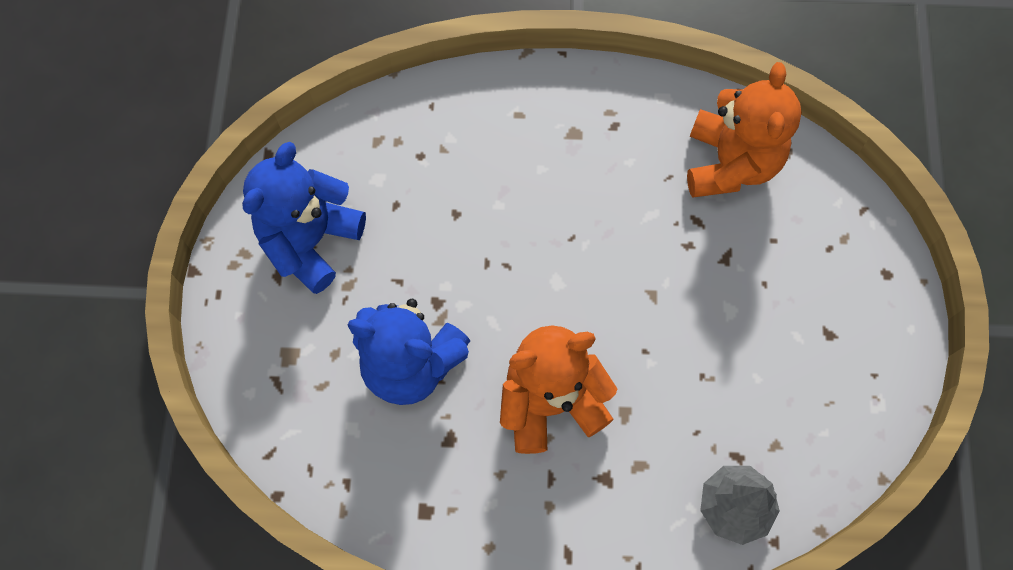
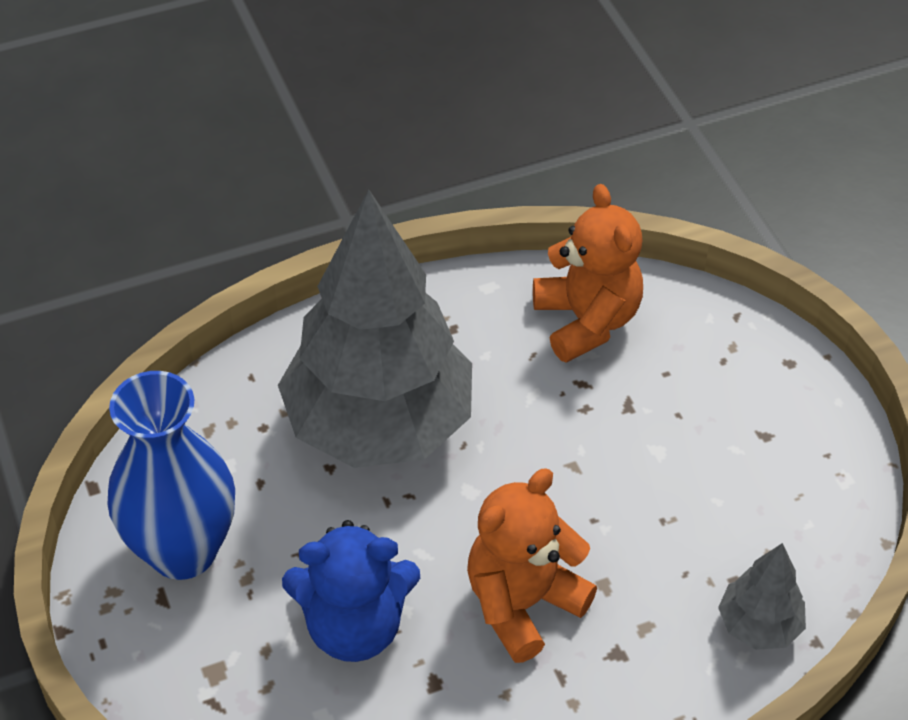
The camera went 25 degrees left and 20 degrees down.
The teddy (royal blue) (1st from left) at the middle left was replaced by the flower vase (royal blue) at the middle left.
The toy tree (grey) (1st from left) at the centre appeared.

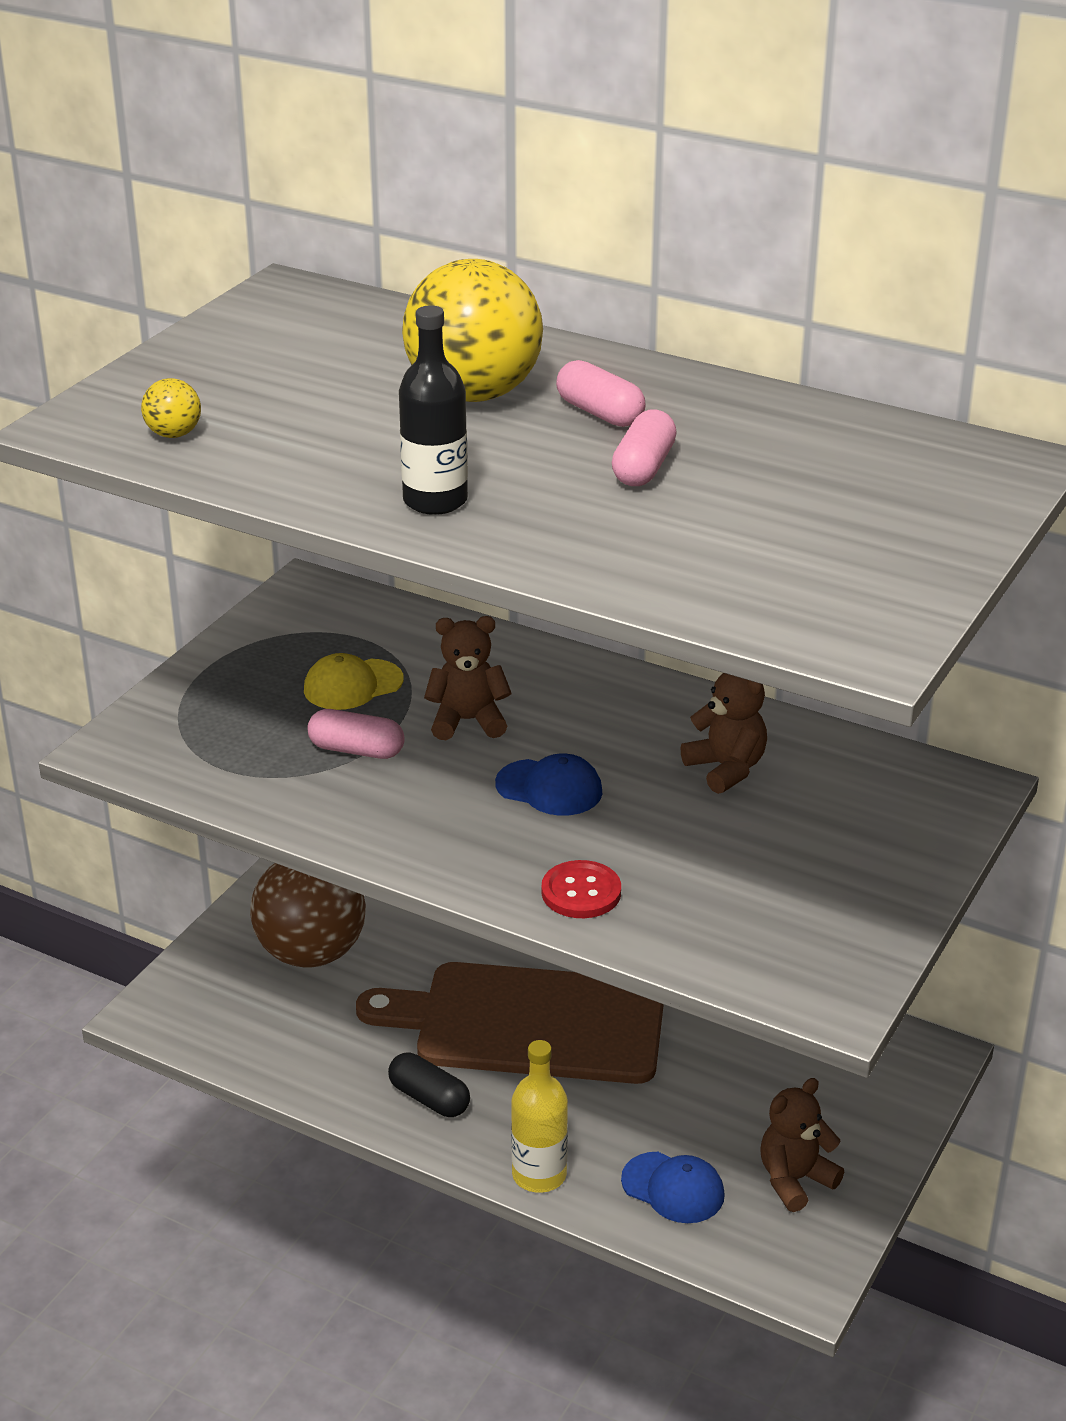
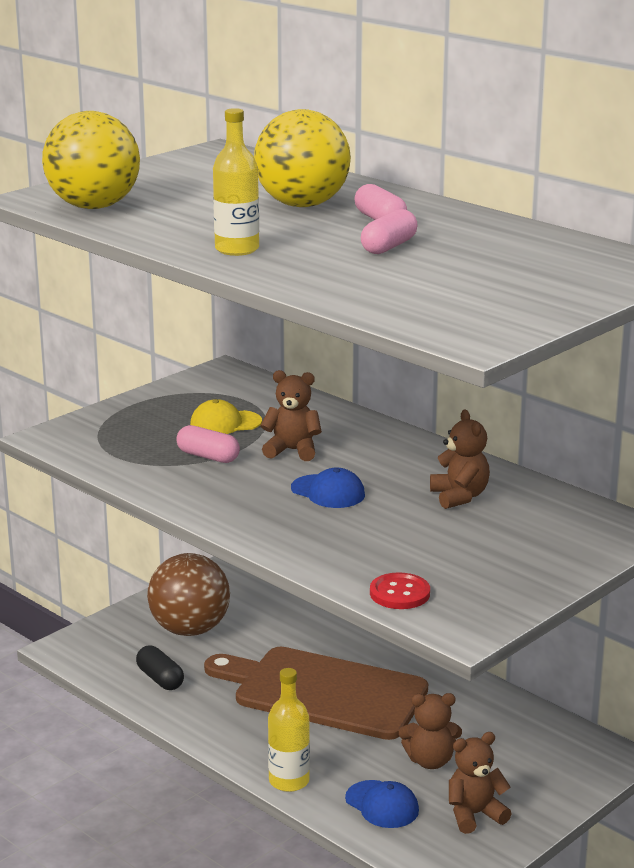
The camera went 15 degrees right and 10 degrees down.
The ball (bright yellow) (1st from left) at the top left changed to 2.44 times the size.
The capsule (jet-black) moved from the bottom centre to the bottom left.
The drink bottle (jet-black) at the top centre became the drink bottle (bright yellow) (1st from left) at the top centre.
The sewing button (red) moved from the centre to the bottom centre.
The teddy (russet) (2nd from left) at the bottom right appeared.

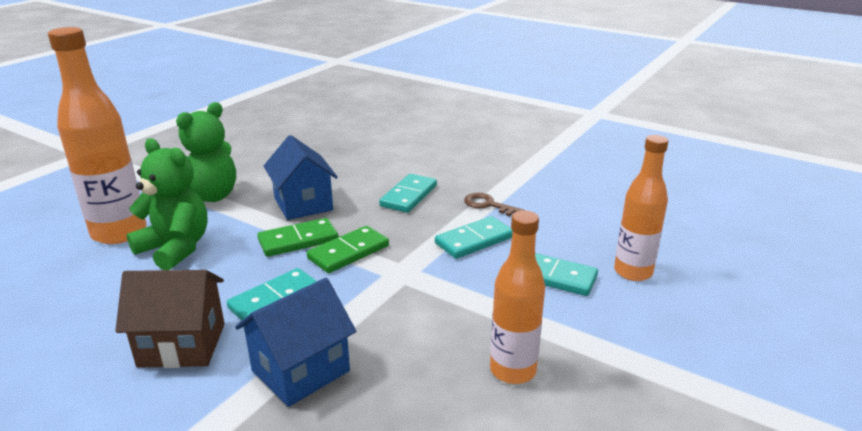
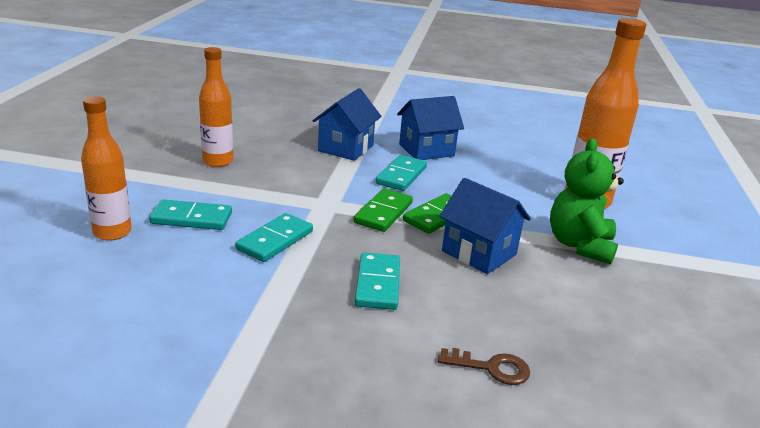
The camera went 155 degrees right and 0 degrees up.
The toy house (russet) at the bottom left became the toy house (royal blue) (2nd from left) at the top centre.
The door key (russet) moved from the centre to the bottom centre.
The teddy (green) (1st from left) at the middle left disappeared.

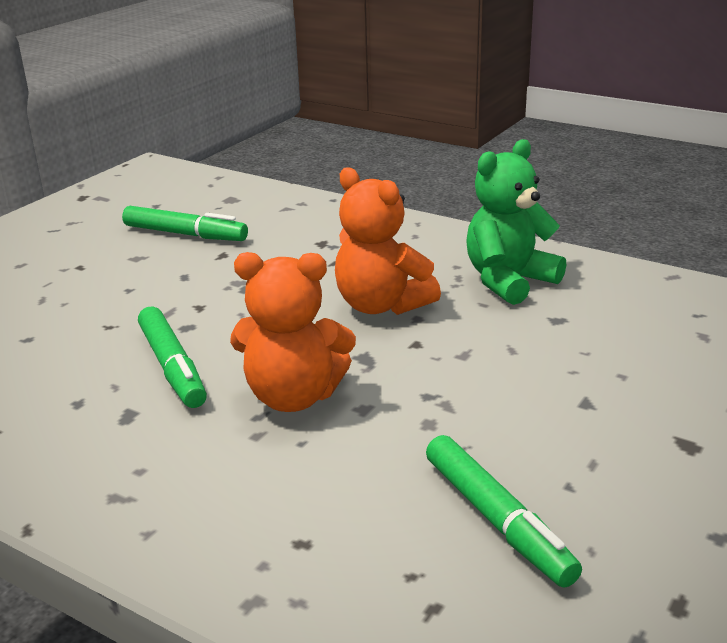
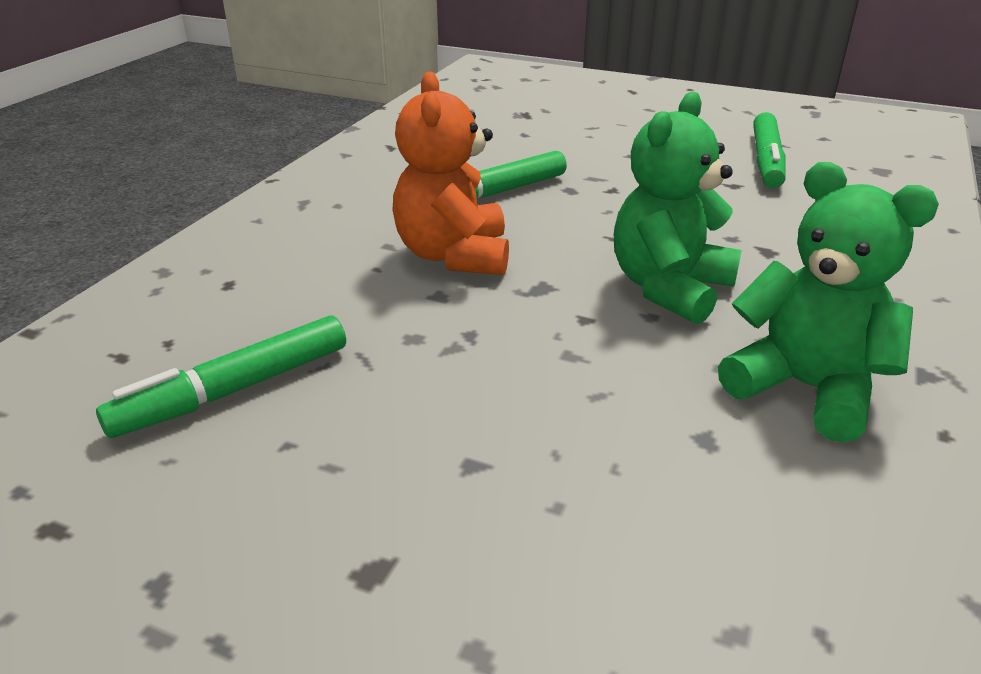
The camera went 80 degrees right and 5 degrees up.
The teddy (bright orange) (2nd from left) at the centre became the teddy (green) (1st from left) at the top right.

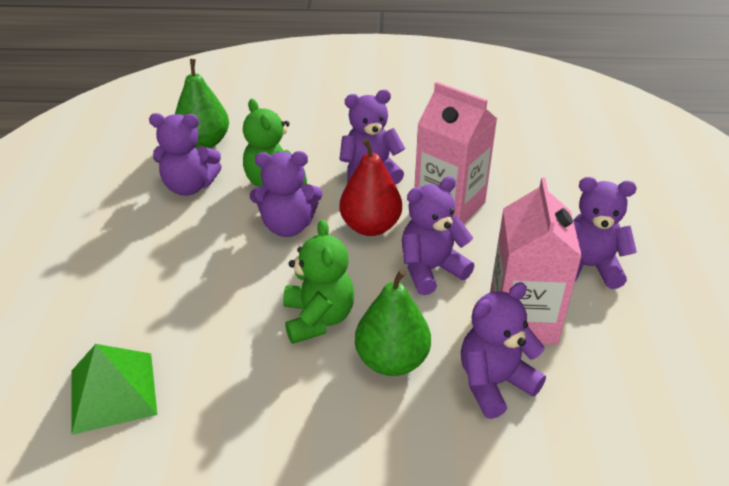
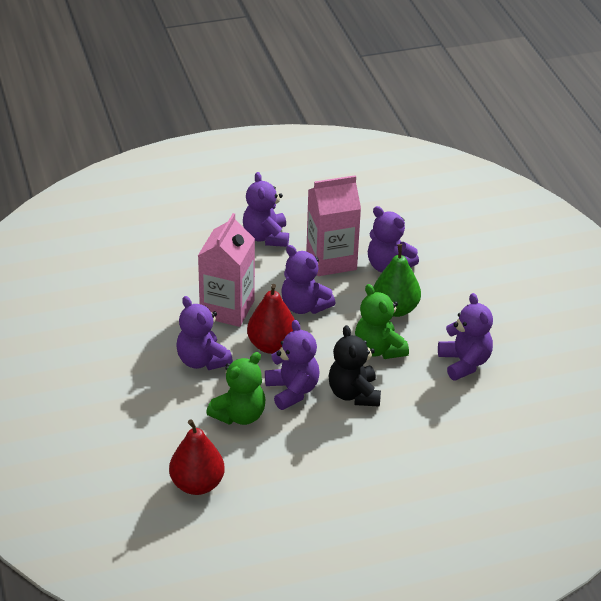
The camera went 110 degrees left and 0 degrees up.
The pear (green) (1st from left) at the top left became the pear (red) (1st from left) at the bottom left.
The teddy (jet-black) at the centre appeared.
The teddy (green) (2nd from left) at the centre turned 90 degrees counterclockwise.
The teddy (purple) (1st from left in the first image) moved from the top left to the middle right.
The solid pyramid (green) at the bottom left disappeared.

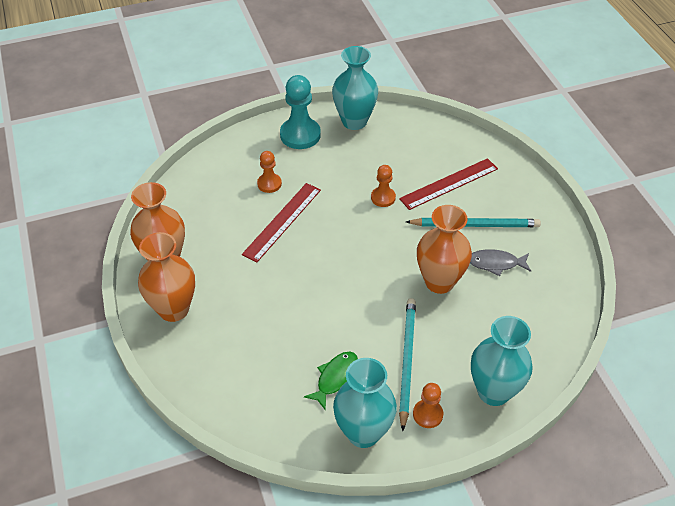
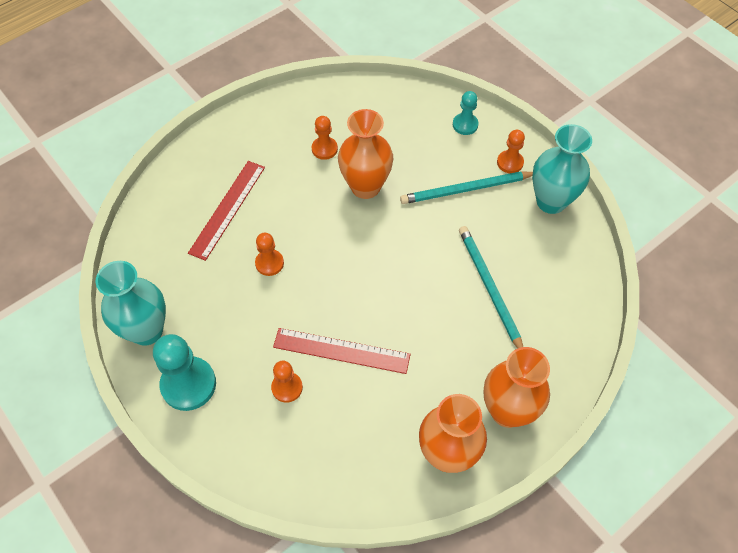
The camera went 110 degrees left and 10 degrees up.
The measuring stick (red) (2nd from left in the first image) at the centre turned 75 degrees clockwise.
The fish (grey) at the middle right was replaced by the pawn (bright orange) (3rd from left) at the top centre.
The flower vase (turquoise) (3rd from left) at the bottom right was replaced by the pawn (turquoise) (2nd from left) at the top centre.
The wooden pencil (turquoise) (2nd from left) moved from the middle right to the centre.
The fish (green) at the bottom centre disappeared.

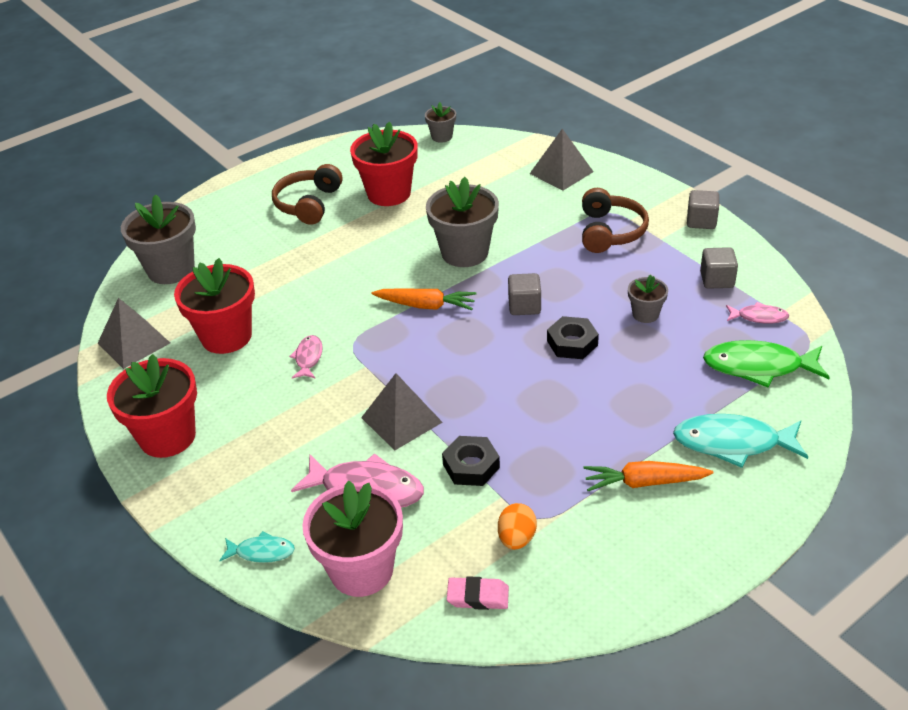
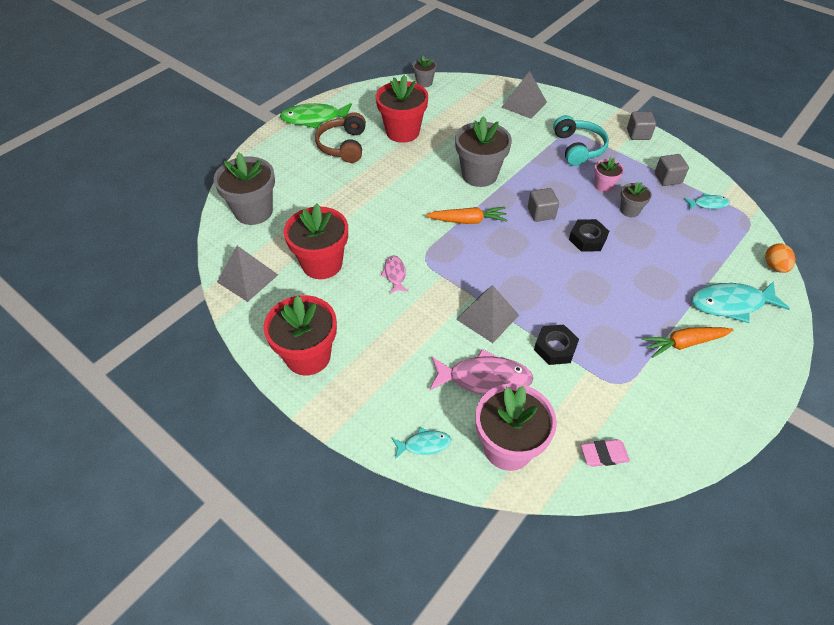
The camera went 15 degrees left and 10 degrees up.
The fish (green) moved from the middle right to the top centre.
The over-ear headphones (russet) (2nd from left) at the top right became the over-ear headphones (turquoise) at the top right.
The potted plant (rosy) (2nd from left) at the top right appeared.
The fish (rosy) (3rd from left) at the middle right became the fish (turquoise) (2nd from left) at the top right.
The toy egg (bright orange) moved from the bottom centre to the middle right.

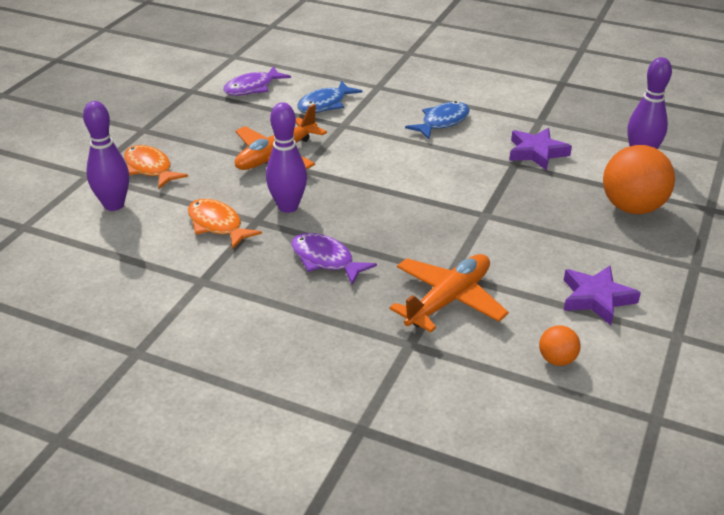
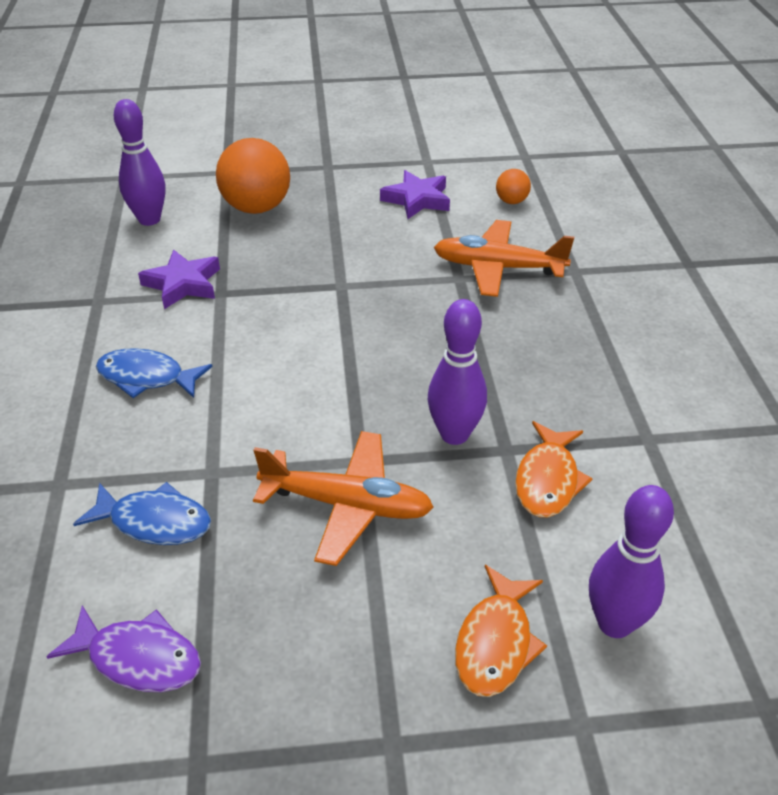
The camera went 120 degrees left and 5 degrees up.
The fish (purple) (2nd from left) at the centre disappeared.

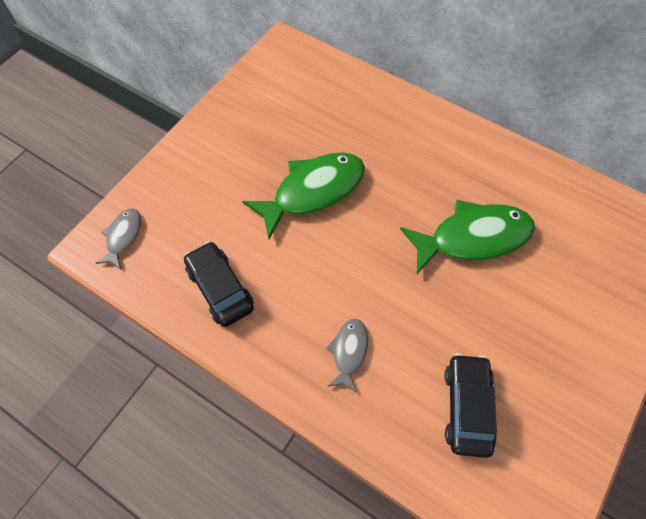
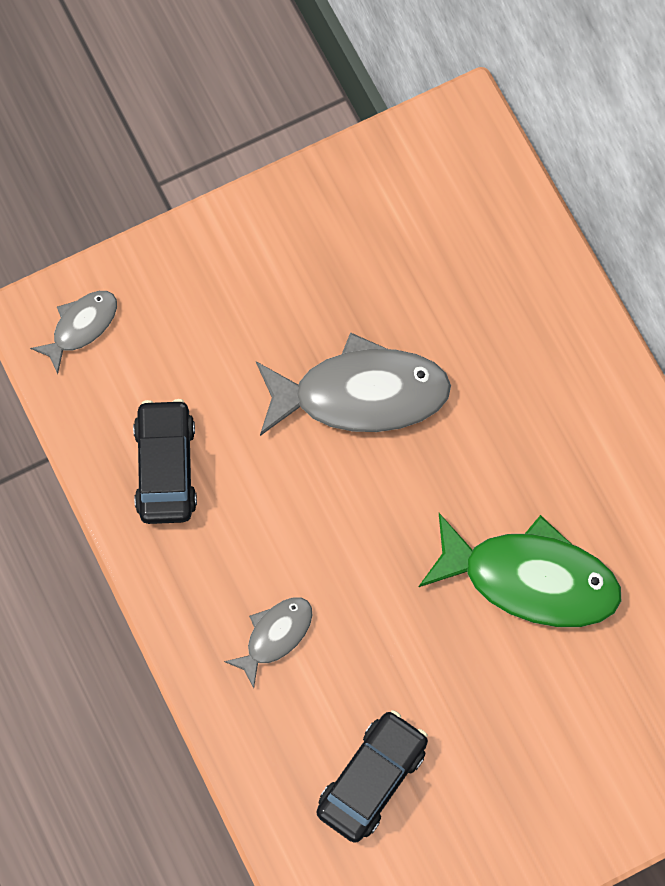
The camera went 30 degrees right and 10 degrees up.
The fish (green) (1st from left) at the centre became the fish (grey) (3rd from left) at the centre.

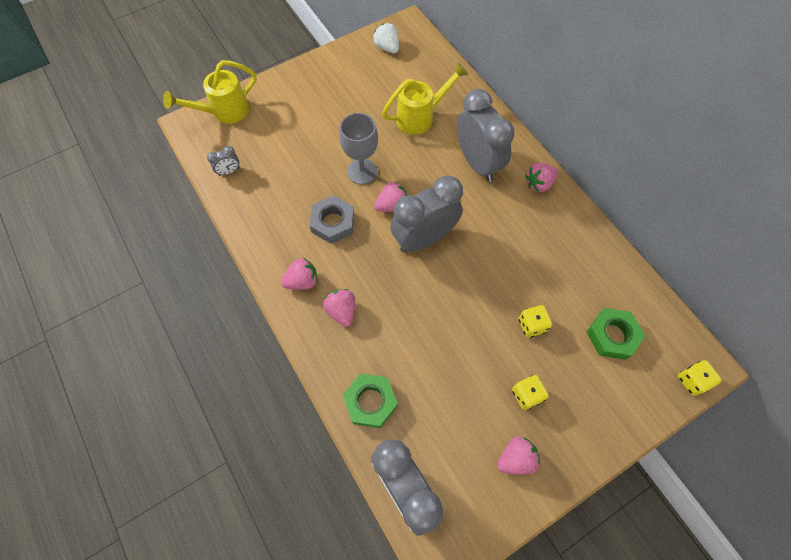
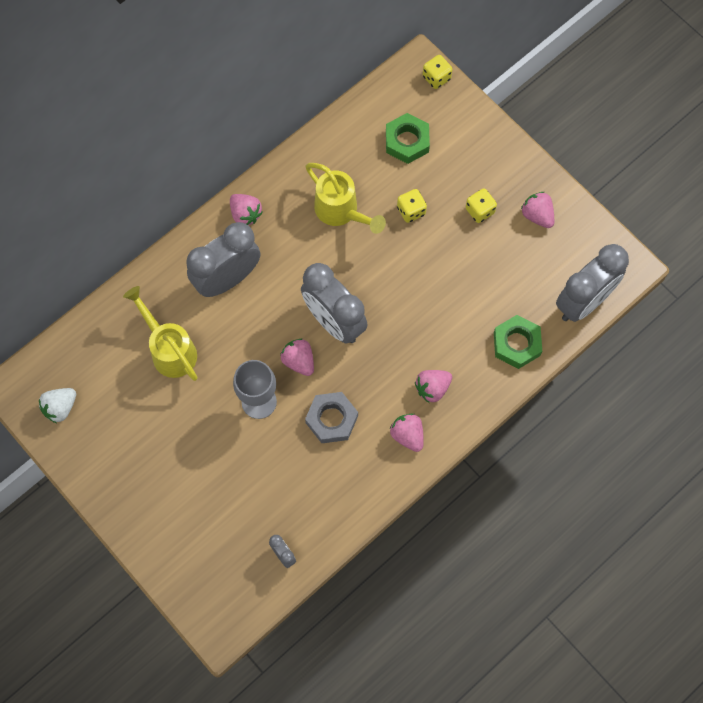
The camera went 100 degrees left and 5 degrees up.
The watering pot (bright yellow) (1st from left in the first image) moved from the top left to the top centre.

